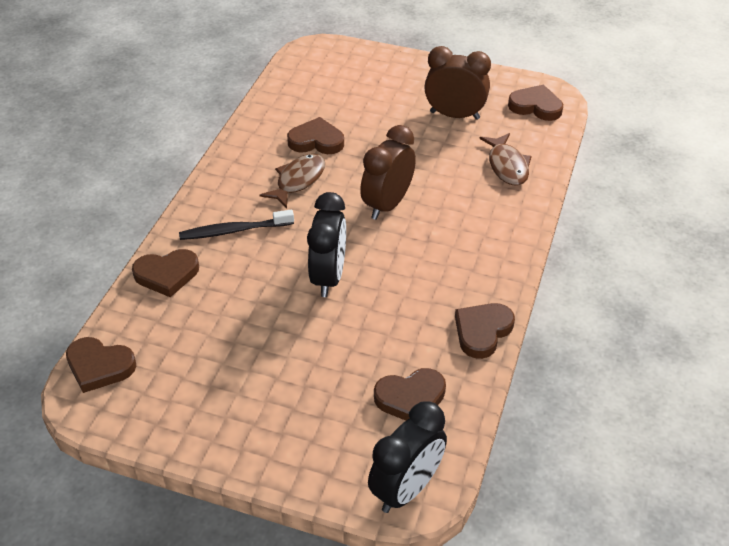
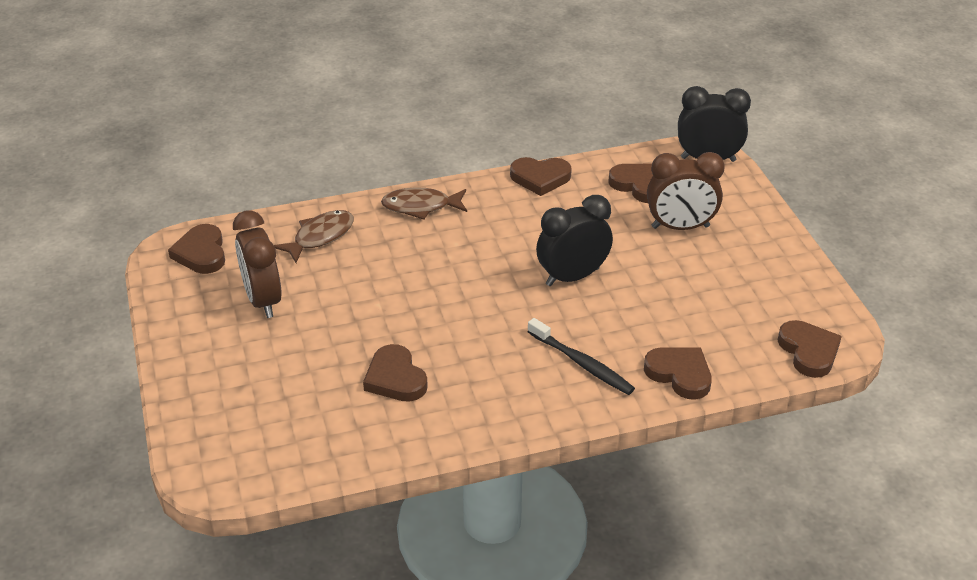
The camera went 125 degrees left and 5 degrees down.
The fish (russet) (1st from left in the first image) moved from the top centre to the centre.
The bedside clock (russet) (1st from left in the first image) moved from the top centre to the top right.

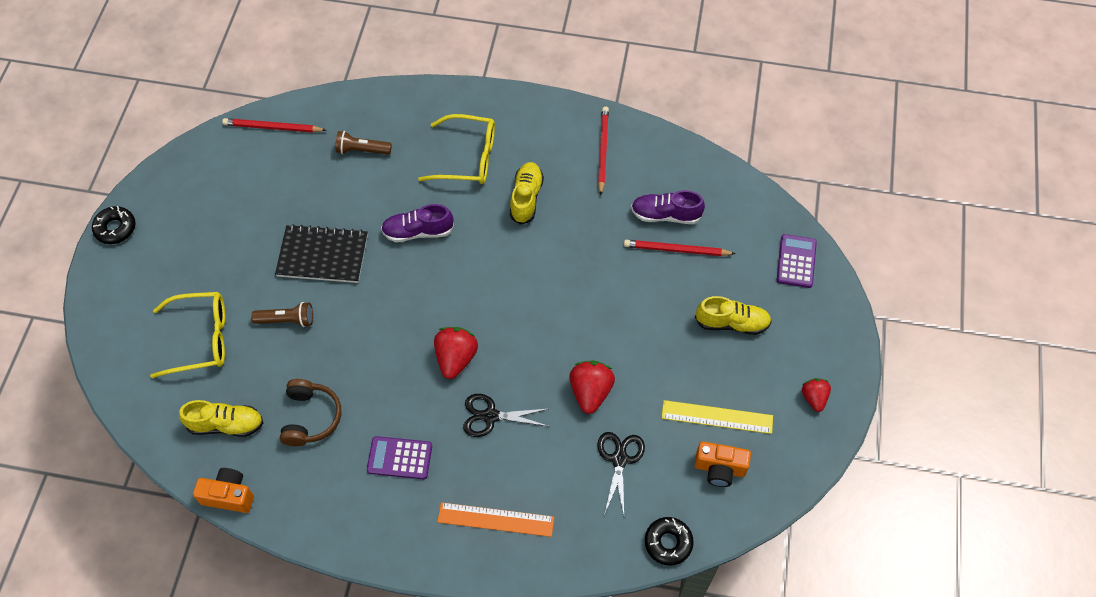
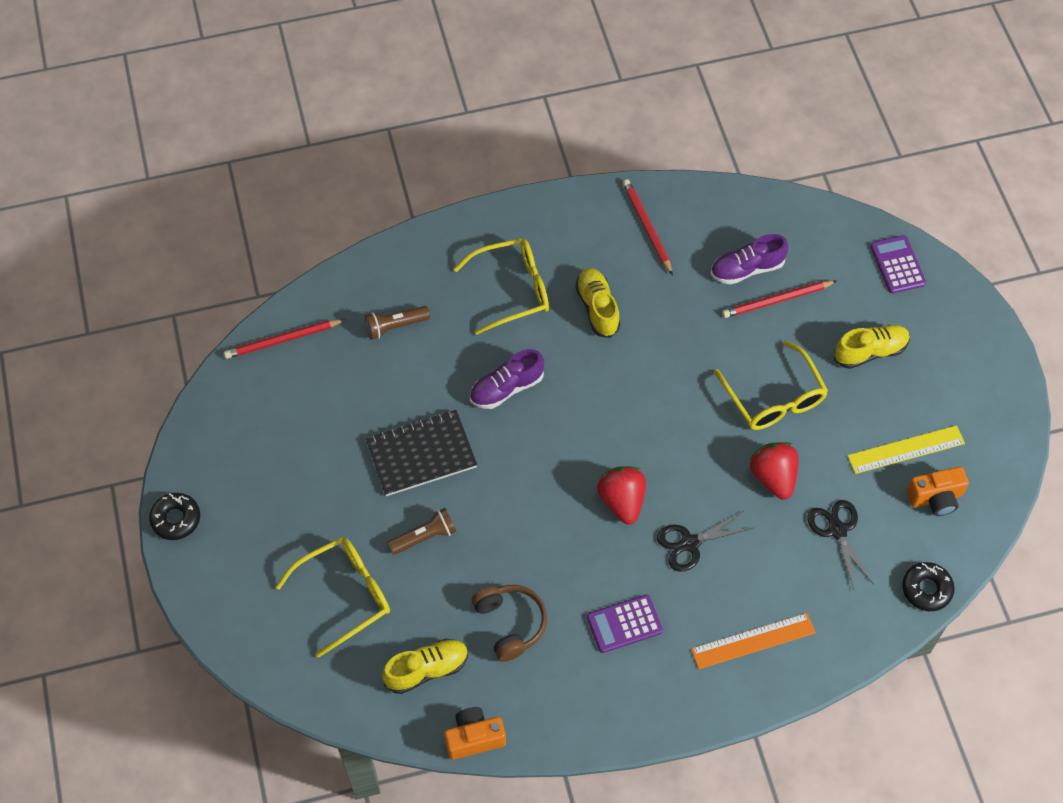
The camera went 25 degrees left and 0 degrees up.
The spectacles (bright yellow) (3rd from left) at the middle right appeared.
The berry (red) (3rd from left) at the middle right disappeared.

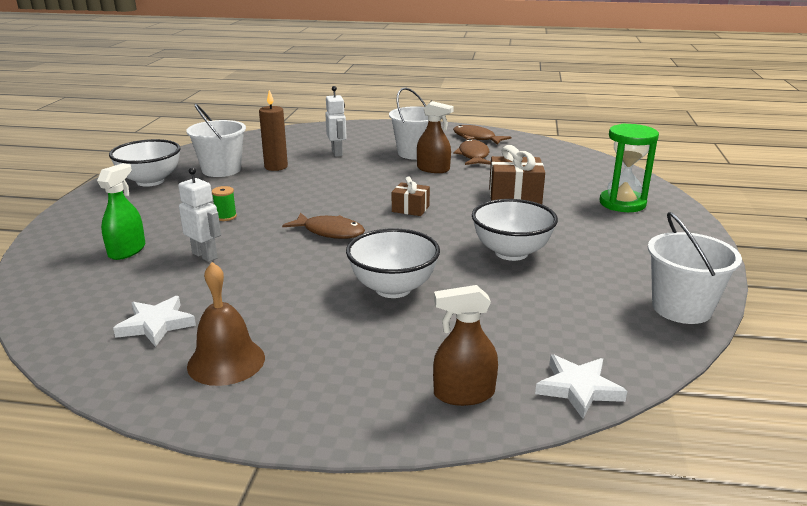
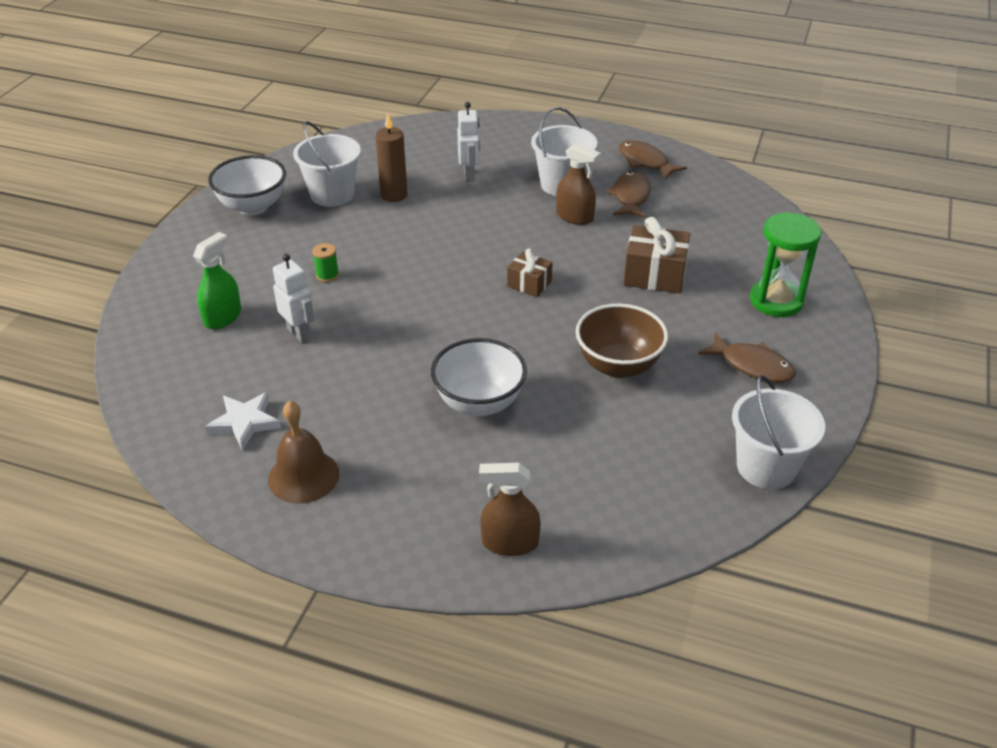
The camera went 10 degrees right and 15 degrees up.
The bowl (snow-white) (3rd from left) at the centre became the bowl (russet) at the centre.
The fish (russet) (1st from left in the first image) moved from the centre to the middle right.
The star shape (snow-white) (2nd from left) at the bottom right disappeared.

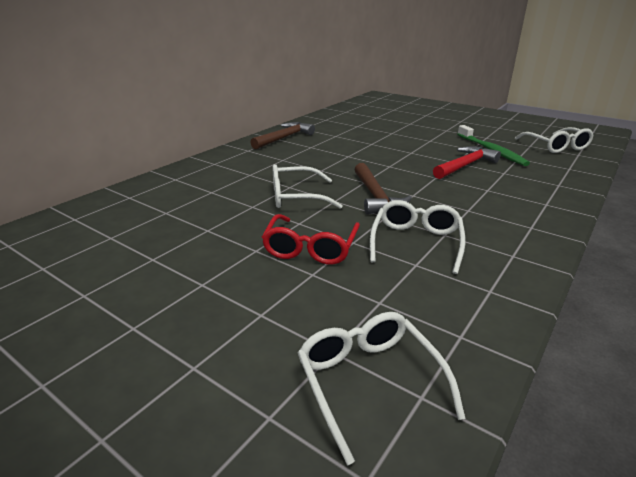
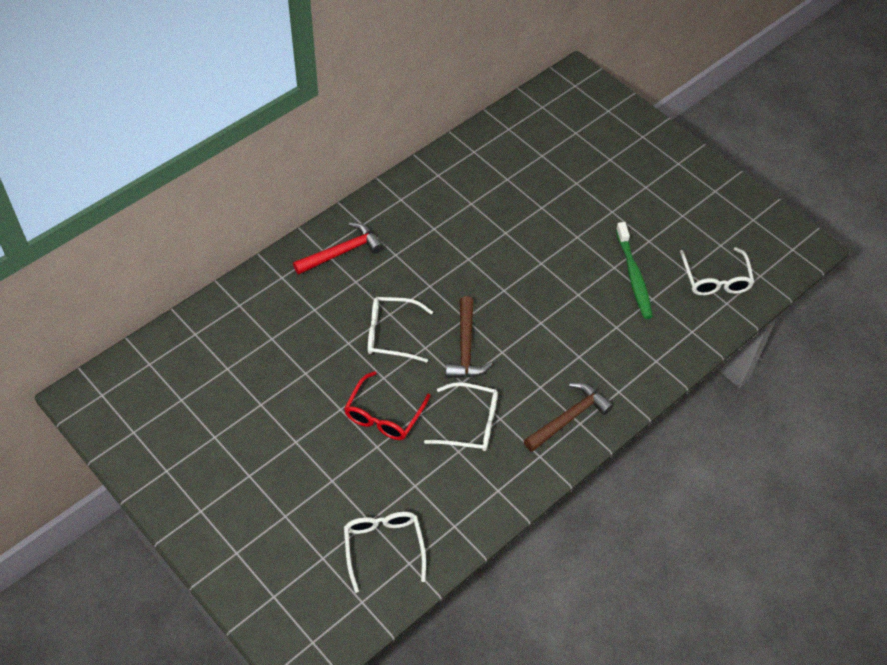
The camera went 10 degrees right and 25 degrees up.
The hammer (red) moved from the middle right to the centre.
The spectacles (snow-white) (3rd from left) at the centre turned 75 degrees clockwise.
The hammer (russet) (1st from left in the first image) moved from the top centre to the centre.

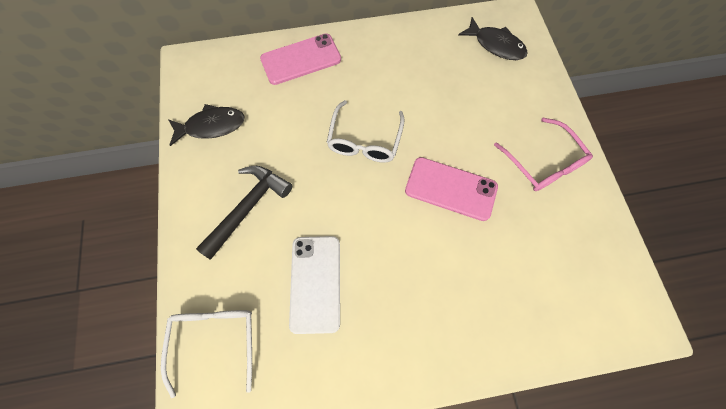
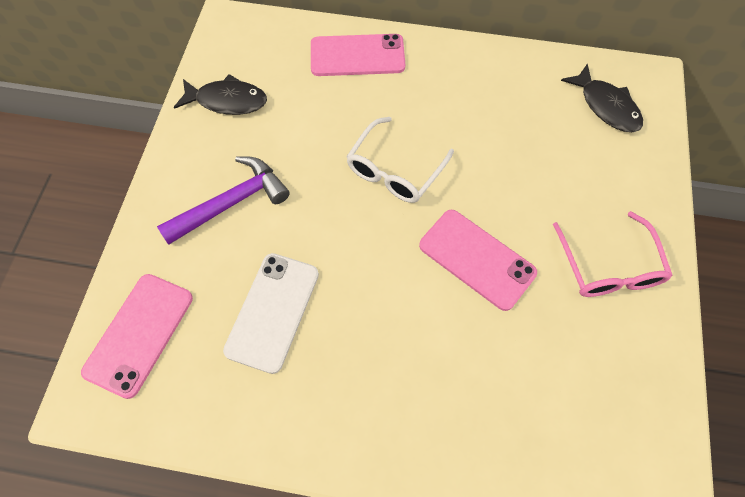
The camera went 20 degrees right and 5 degrees down.
The spectacles (snow-white) (1st from left) at the bottom left was replaced by the phone (rosy) (1st from left) at the bottom left.
The hammer (jet-black) at the centre became the hammer (purple) at the middle left.

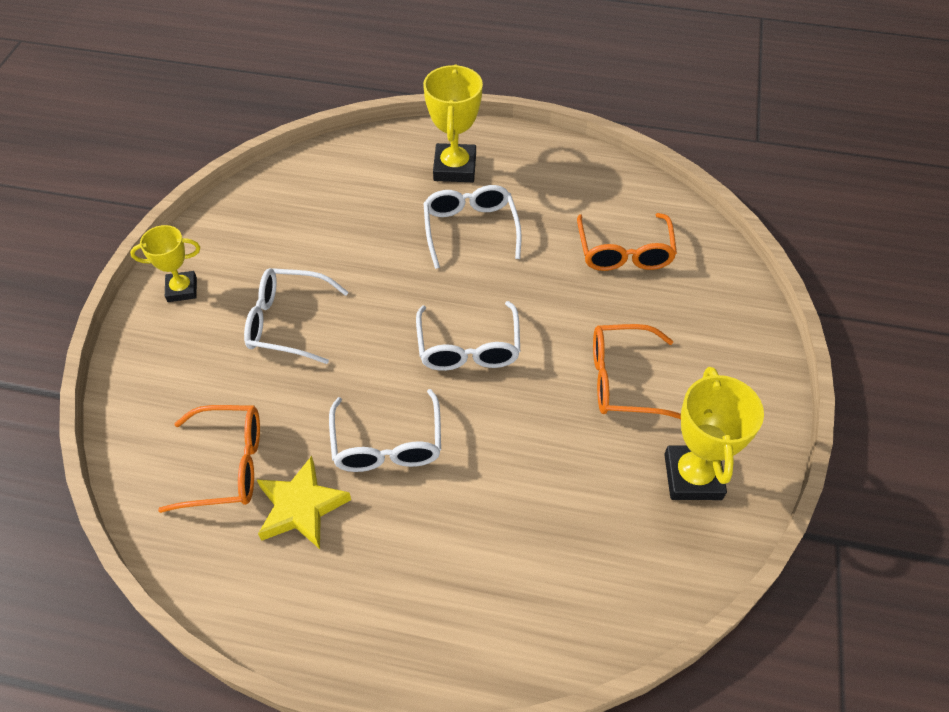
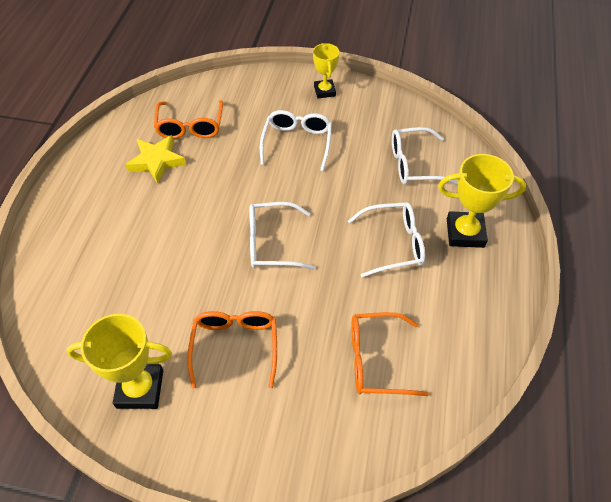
The camera went 90 degrees right and 0 degrees up.
The spectacles (snow-white) (2nd from left in the first image) moved from the centre to the top right.

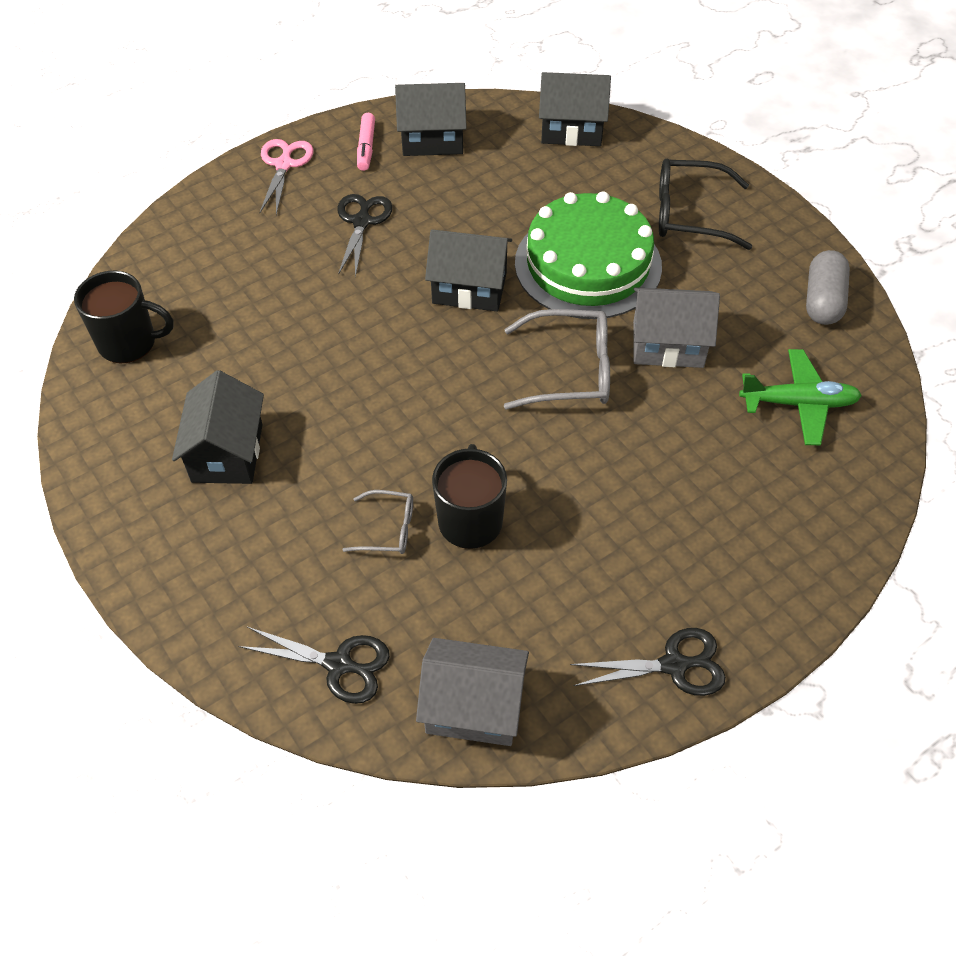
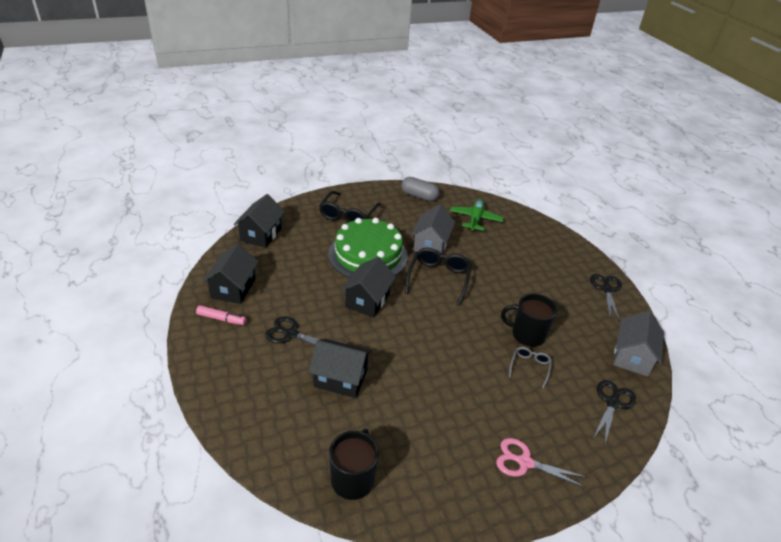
The camera went 80 degrees left and 15 degrees down.
The toy house (jet-black) (1st from left in the first image) moved from the middle left to the bottom centre.
The spectacles (grey) (2nd from left) at the centre became the spectacles (jet-black) (2nd from left) at the centre.
The pair of scissors (rosy) moved from the top left to the bottom right.

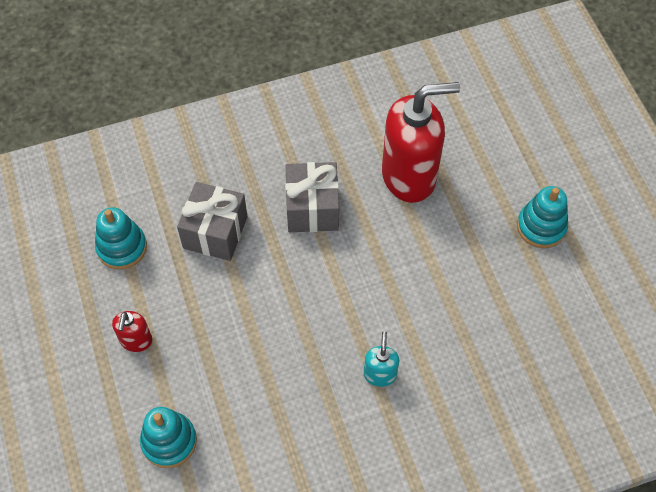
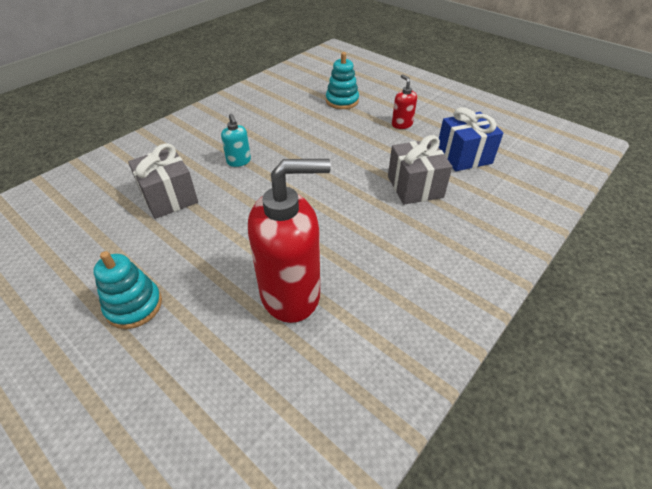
The camera went 150 degrees right and 15 degrees down.
The gift (grey) (2nd from left in the first image) moved from the centre to the middle left.
The pump bottle (red) (2nd from left in the first image) at the top centre turned 150 degrees counterclockwise.
The stacking rings (turquoise) (1st from left) at the middle left was replaced by the gift (royal blue) at the top right.

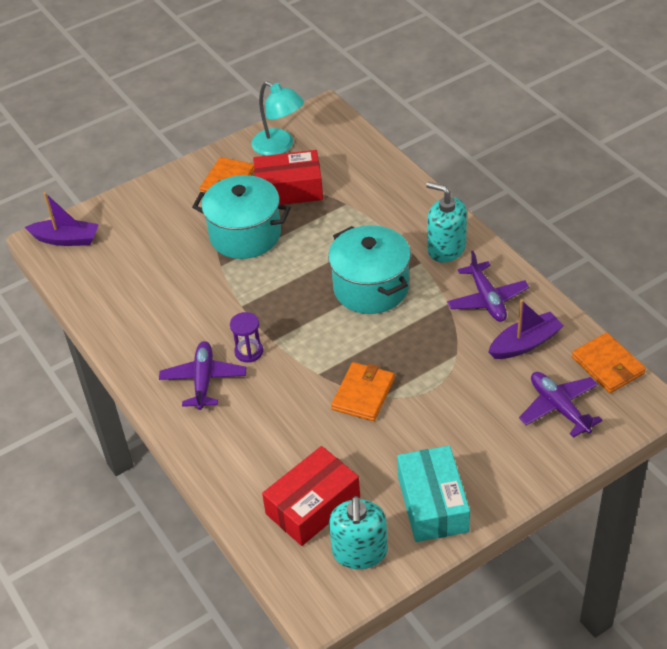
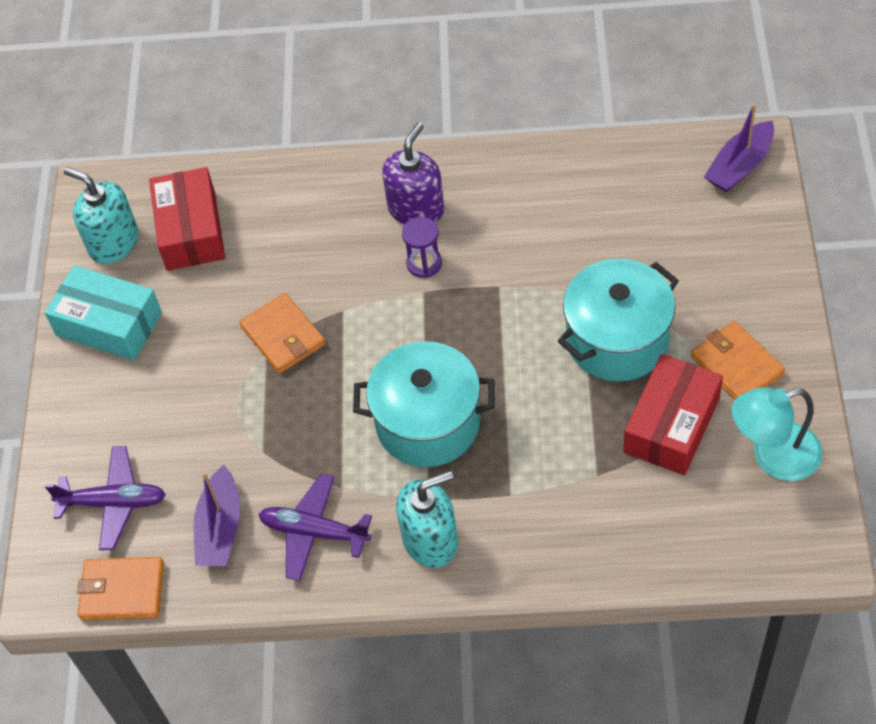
The camera went 125 degrees right and 10 degrees up.
The plane (purple) (1st from left) at the middle left was replaced by the pump bottle (purple) at the top centre.

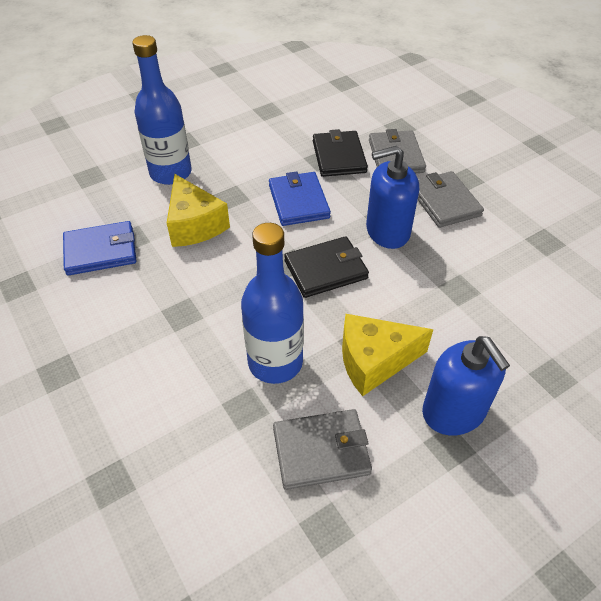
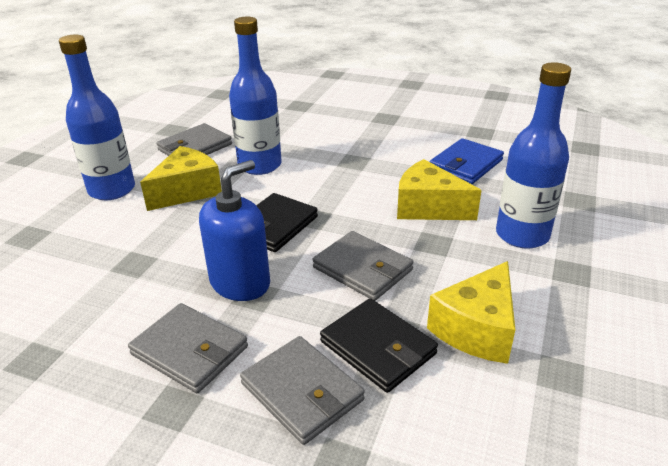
The camera went 145 degrees right and 15 degrees down.
The pump bottle (royal blue) (2nd from left) at the middle right was replaced by the drink bottle (royal blue) (1st from left) at the top left.
The wallet (royal blue) (2nd from left) at the top centre became the wallet (grey) (4th from left) at the centre.
The cheese wedge (bright yellow) (3rd from left) at the bottom right appeared.

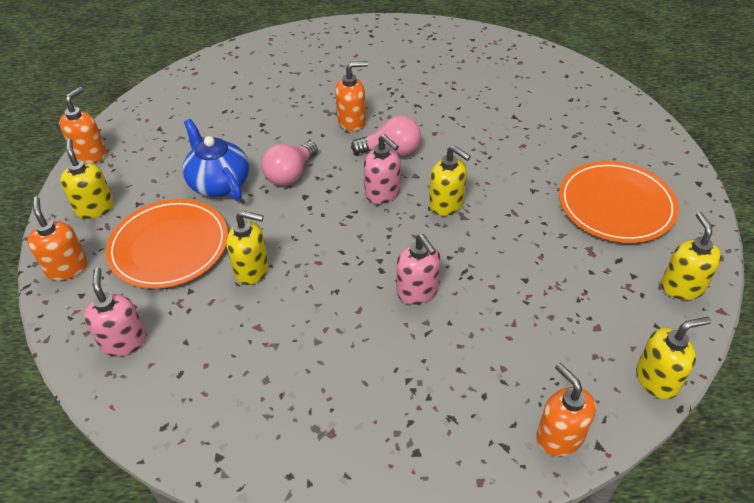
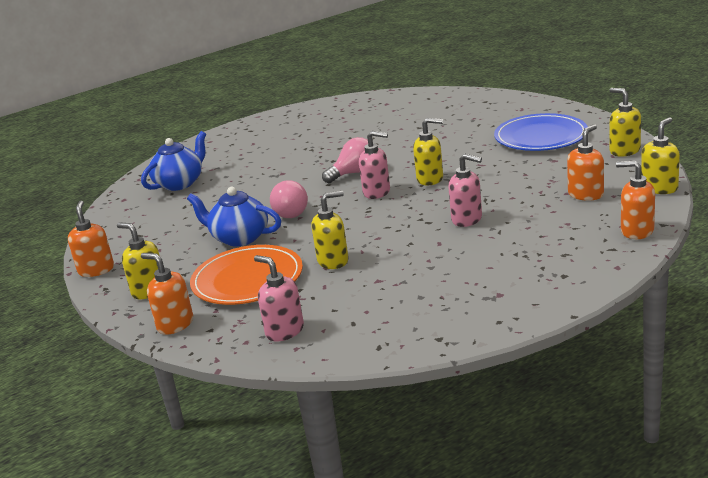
The camera went 30 degrees left and 20 degrees down.
The tea pot (royal blue) (1st from left) at the middle left appeared.
The dinner plate (bright orange) (2nd from left) at the middle right became the dinner plate (royal blue) at the top right.
The pump bottle (bright orange) (3rd from left) moved from the top centre to the middle right.

